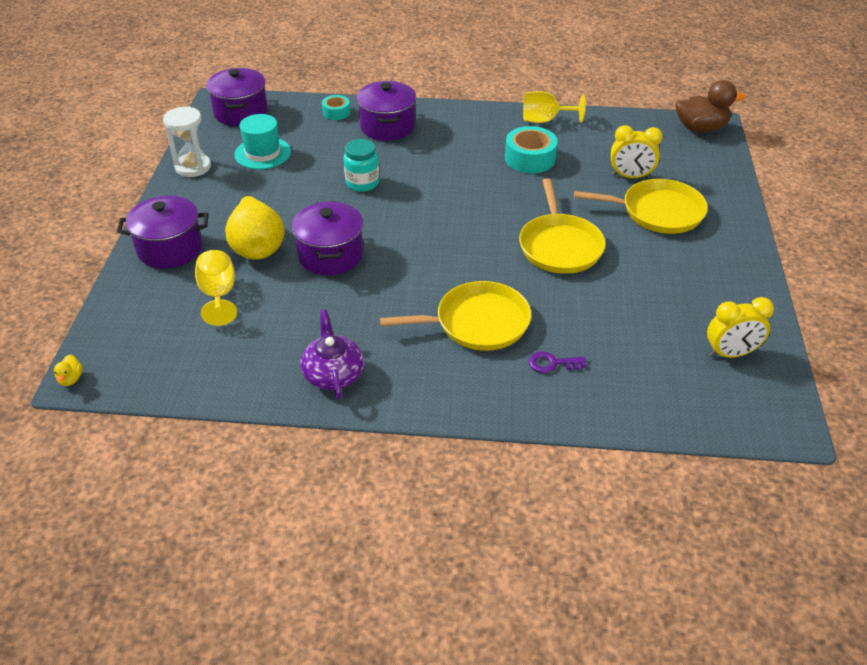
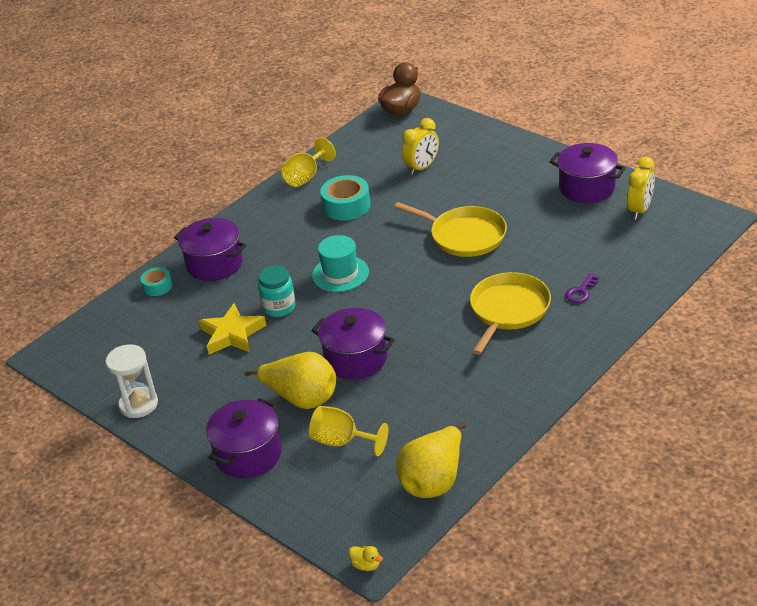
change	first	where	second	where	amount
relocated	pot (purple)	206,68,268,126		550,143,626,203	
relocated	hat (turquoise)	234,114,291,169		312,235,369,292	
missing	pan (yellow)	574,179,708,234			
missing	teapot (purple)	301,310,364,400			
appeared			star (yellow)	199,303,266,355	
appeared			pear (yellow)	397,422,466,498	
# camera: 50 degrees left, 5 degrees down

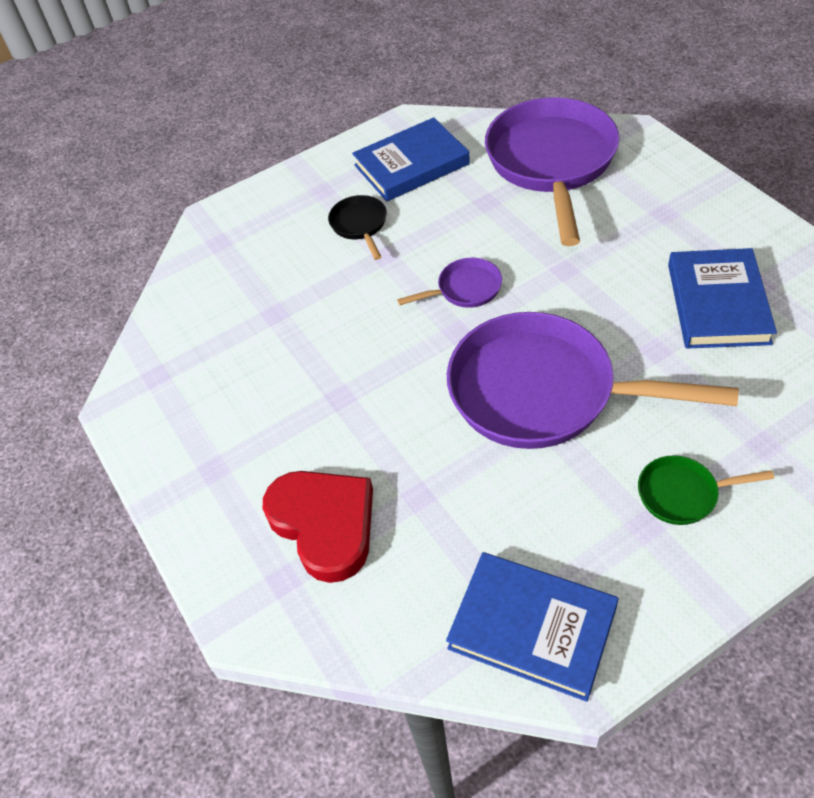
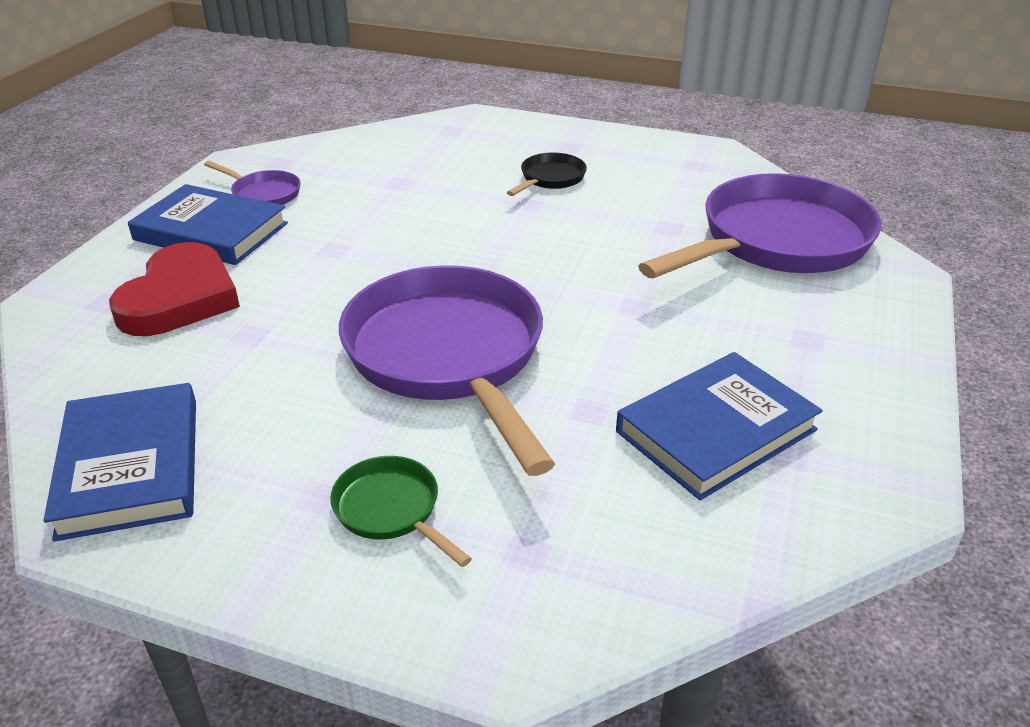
change	first	where	second	where	amount
relocated	book (blue)	352,117,470,202		128,184,288,265	
relocated	pan (purple)	397,258,502,308		204,161,301,205	
# camera: 45 degrees right, 15 degrees down

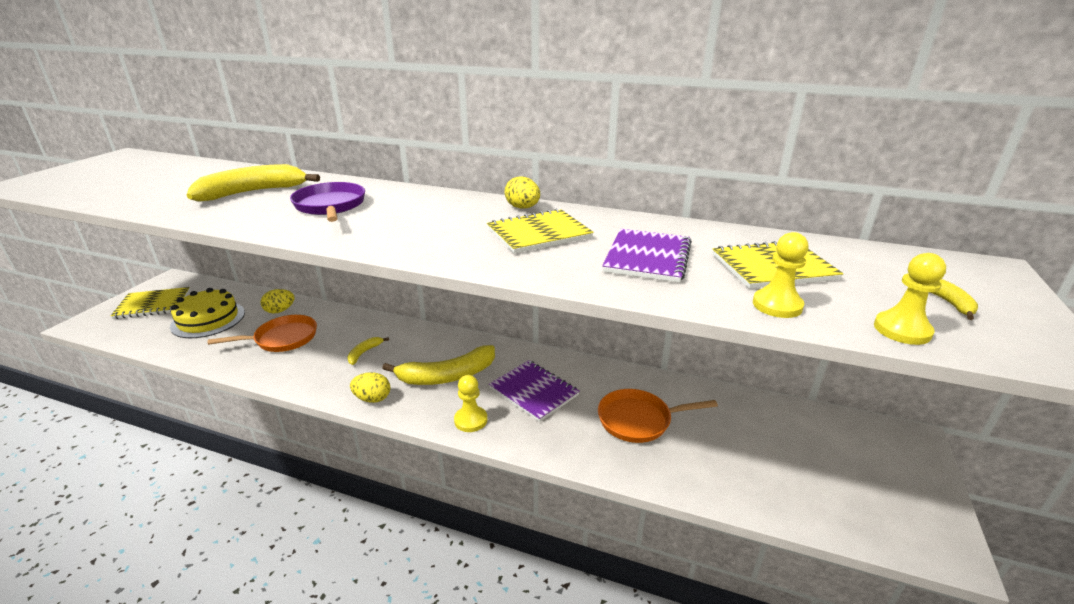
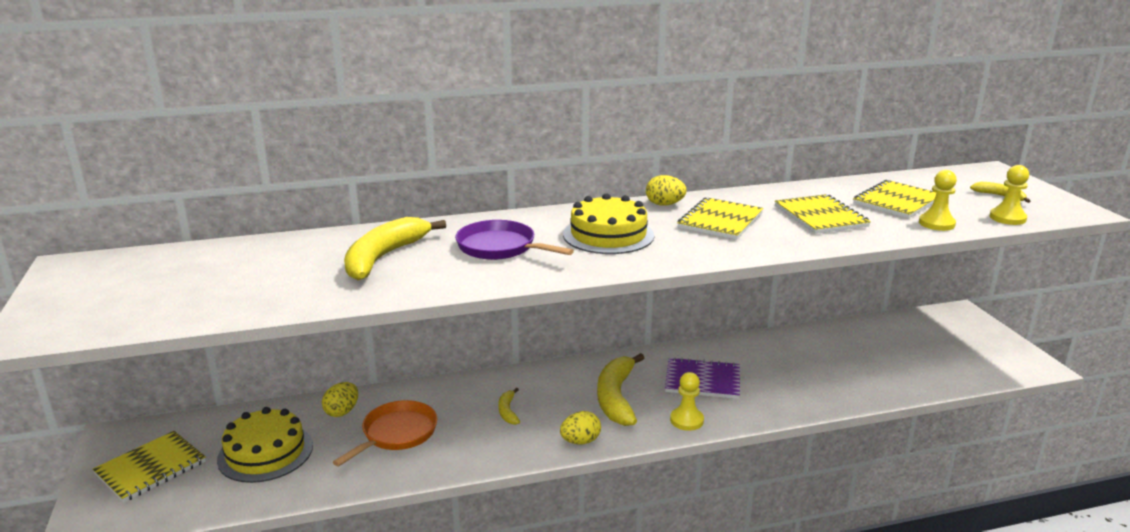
change	first	where	second	where	amount
colour	notebook (purple)	602,229,692,283	notebook (yellow)	775,194,871,234	
spun	banana (yellow)	382,345,495,385		597,353,644,426	150 degrees clockwise
missing	pan (orange)	598,389,718,443			
appeared			cake (yellow)	563,193,654,254	
# camera: 35 degrees left, 5 degrees down

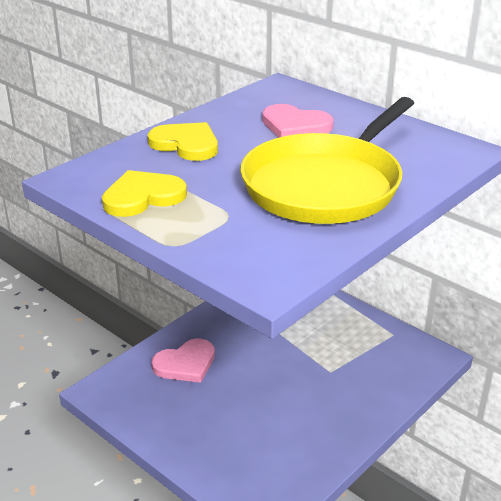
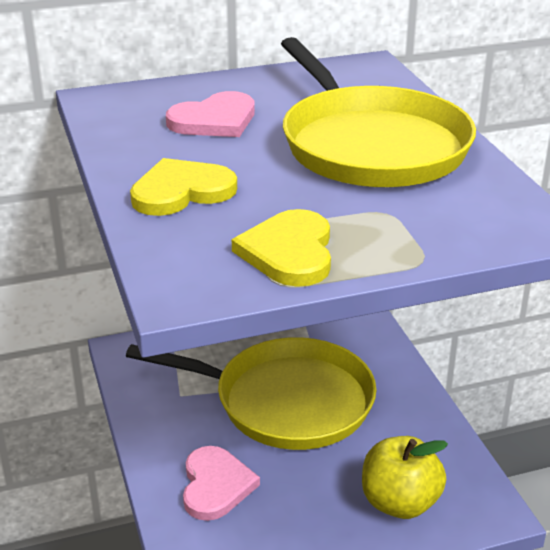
change	first	where	second	where	amount
appeared			pan (yellow)	126,337,377,450	
appeared			apple (yellow)	362,436,448,519	
# camera: 60 degrees left, 0 degrees up

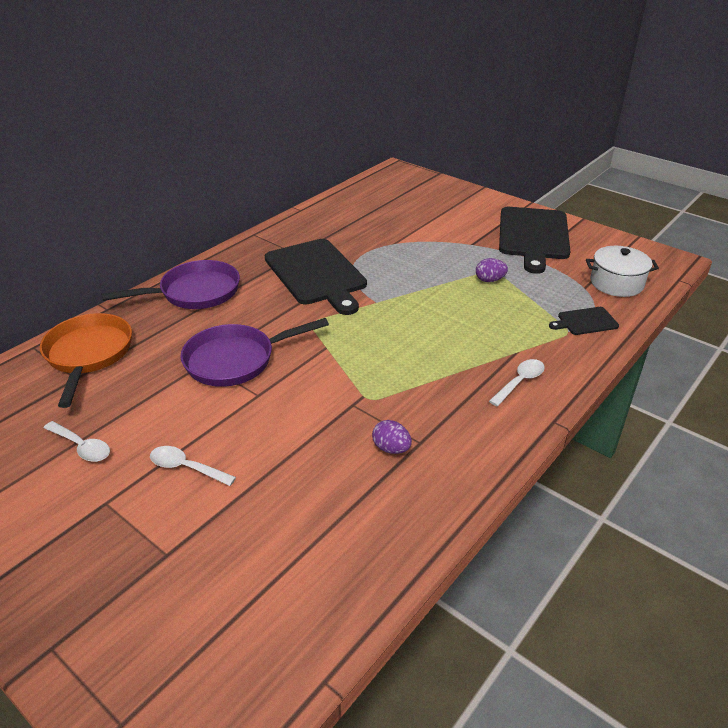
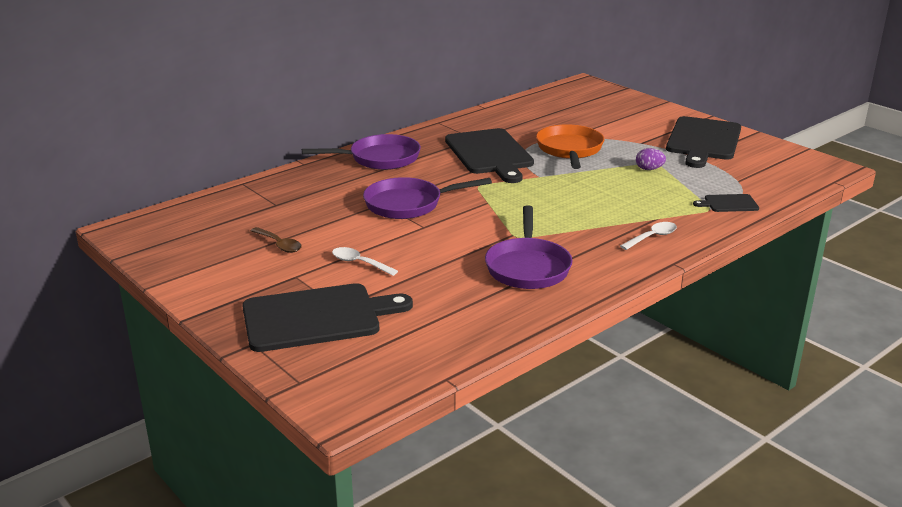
change	first	where	second	where	amount
missing	pot (white)	586,246,659,297			
relocated	pan (orange)	40,313,132,408		536,124,604,169	
exchanged	egg (purple)	372,420,412,454	pan (purple)	485,205,572,289	
colour	spoon (white)	44,421,110,462	spoon (brown)	250,227,302,253	
appeared			cutting board (black)	242,283,413,352	
# camera: 10 degrees right, 10 degrees down

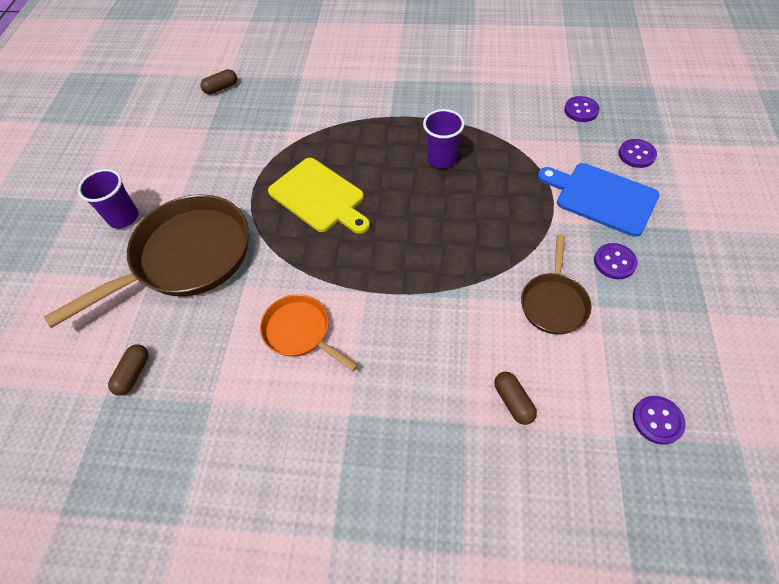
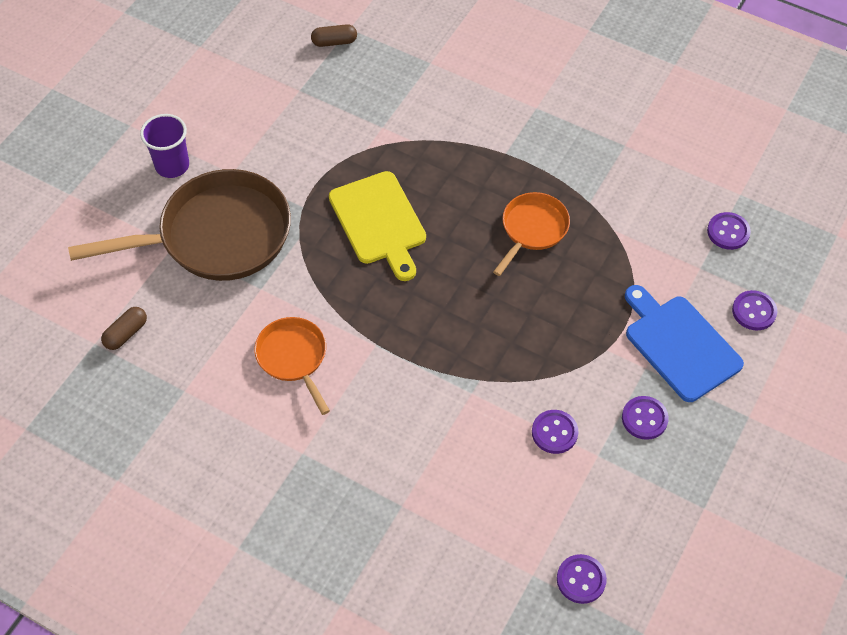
change	first	where	second	where	amount
exchanged	cup (purple)	423,109,465,169	pan (orange)	493,192,570,276	
exchanged	pan (brown)	521,235,592,335	button (purple)	532,410,579,454	
missing	capsule (brown)	494,372,537,425			
# camera: 20 degrees right, 0 degrees up

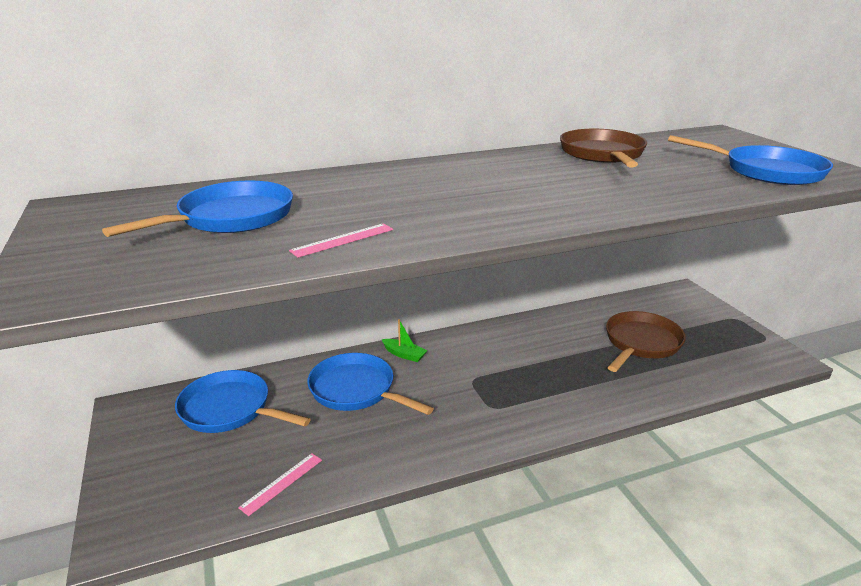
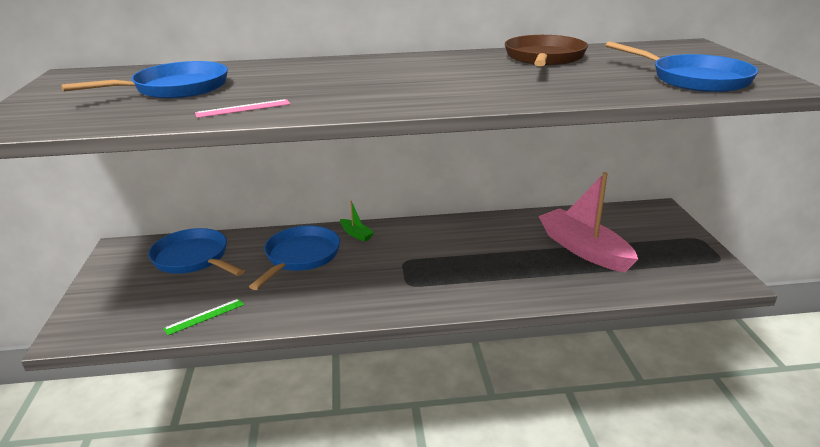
change	first	where	second	where	amount
exchanged	pan (brown)	606,311,686,372	boat (pink)	539,172,638,272	
spun	pan (blue)	307,353,434,415		249,226,340,290	60 degrees clockwise
colour	ruler (pink)	238,453,322,516	ruler (green)	163,299,244,335	
# camera: 15 degrees right, 0 degrees up

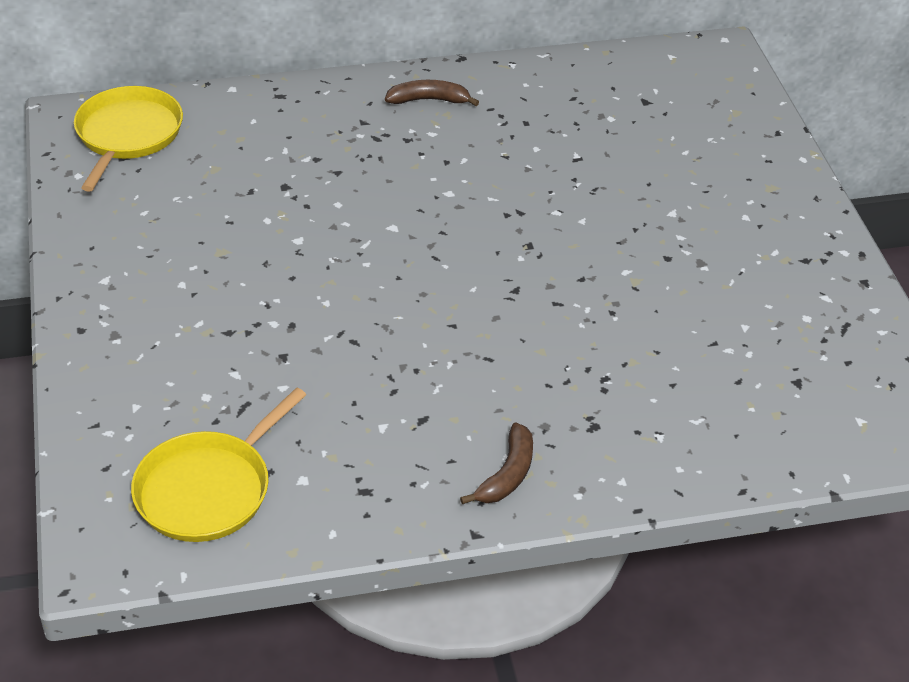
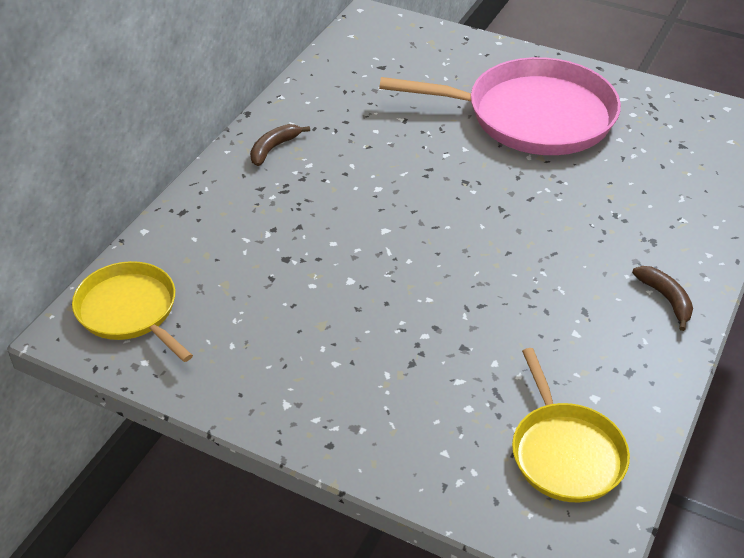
change	first	where	second	where	amount
appeared			pan (pink)	379,57,621,155	
# camera: 50 degrees left, 0 degrees up

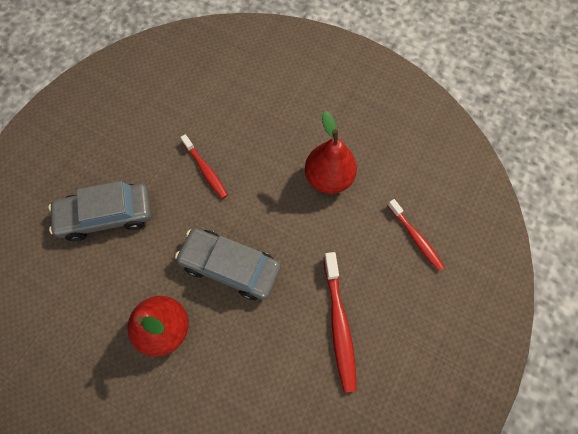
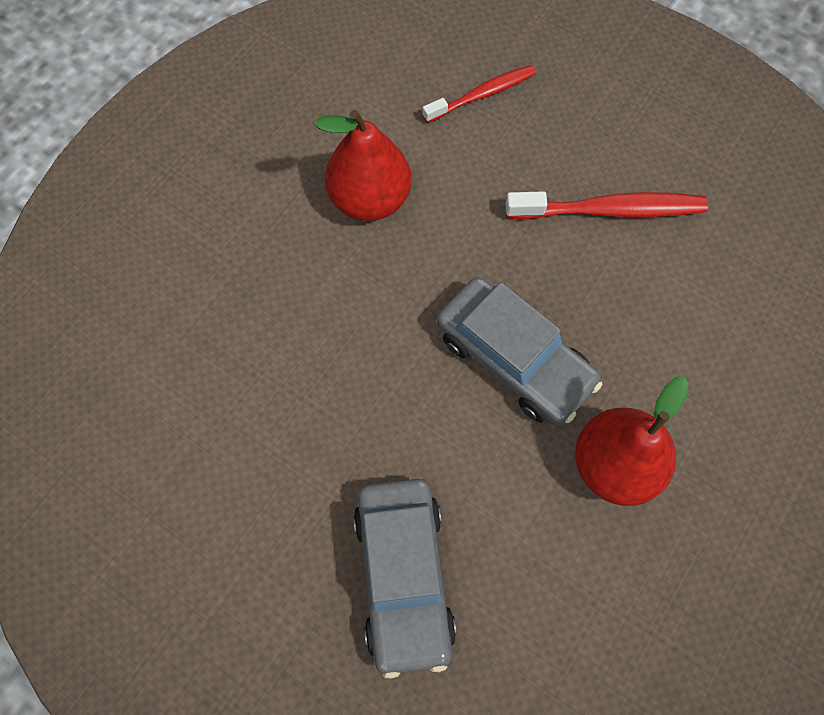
change	first	where	second	where	amount
missing	toothbrush (red)	180,134,228,199			
spun	car (grey)	175,228,281,300		437,277,603,426	75 degrees counterclockwise
# camera: 85 degrees left, 0 degrees up

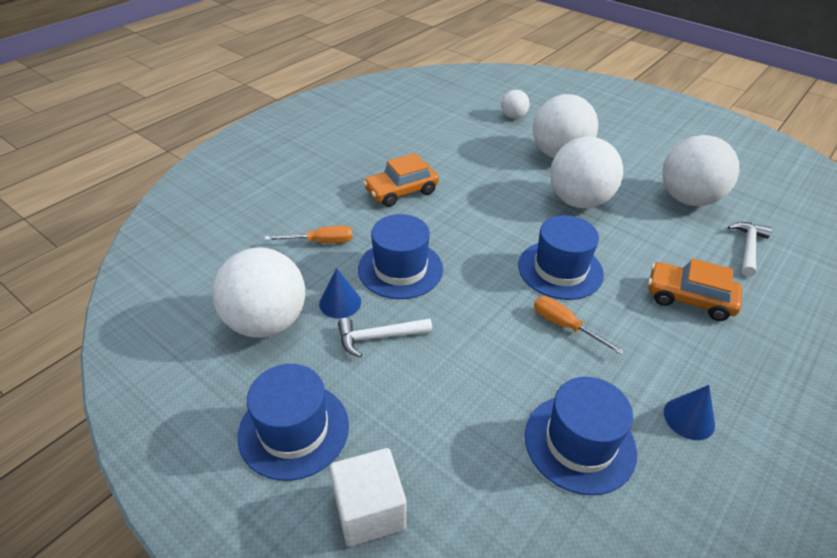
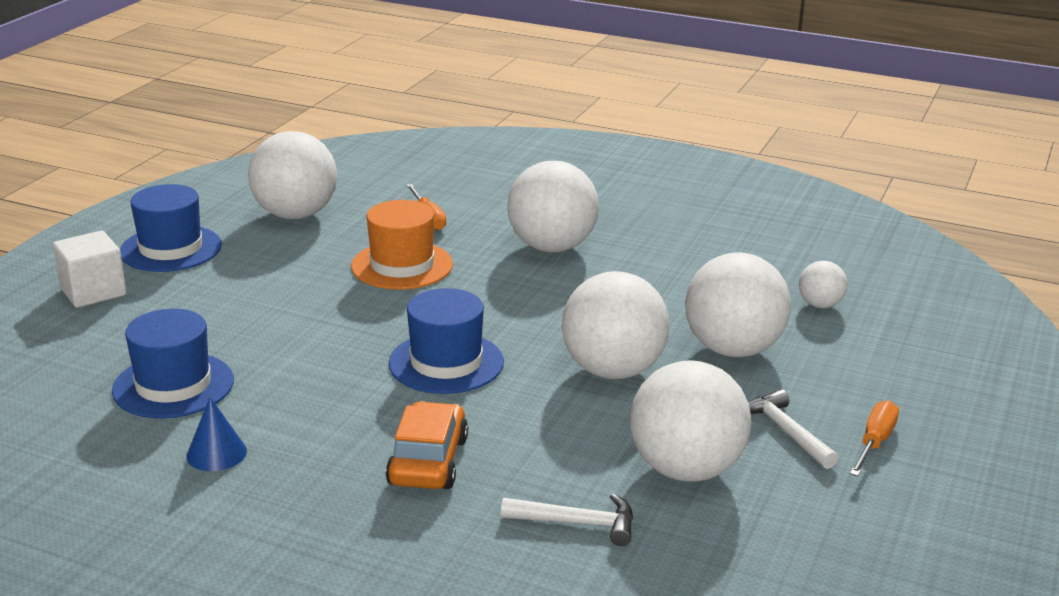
change	first	where	second	where	amount
exchanged	car (orange)	363,153,439,207	ball (white)	507,161,599,252	
colour	hat (blue)	358,214,443,299	hat (orange)	351,200,453,290	
missing	cone (blue)	319,268,361,318			
relocated	screwdriver (orange)	534,296,624,355		850,400,899,476	
relocated	hammer (white)	338,318,433,358		748,389,838,469	
# camera: 75 degrees right, 15 degrees down

